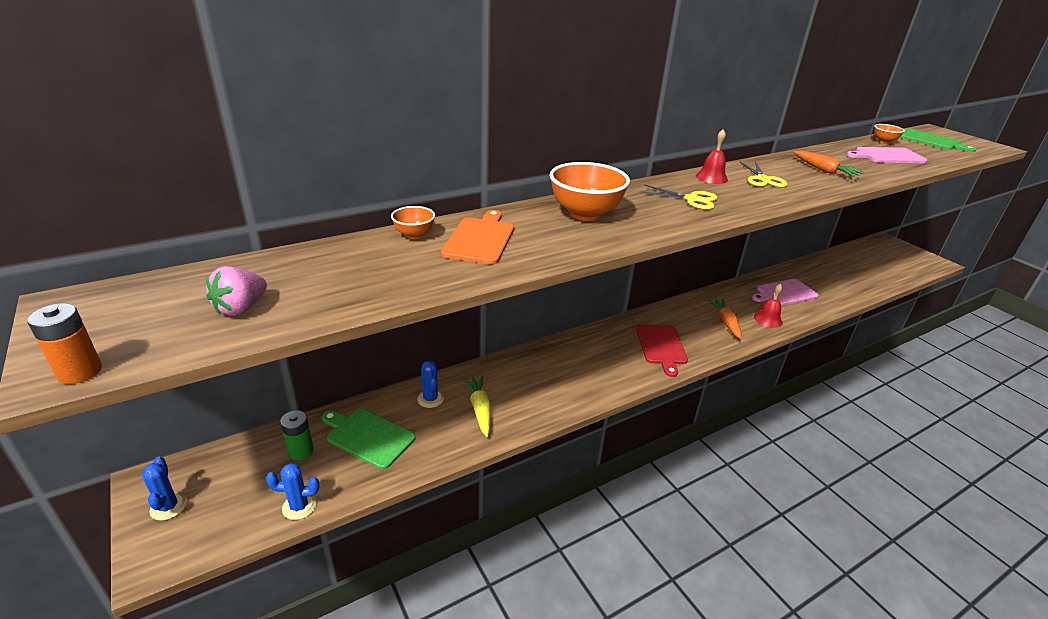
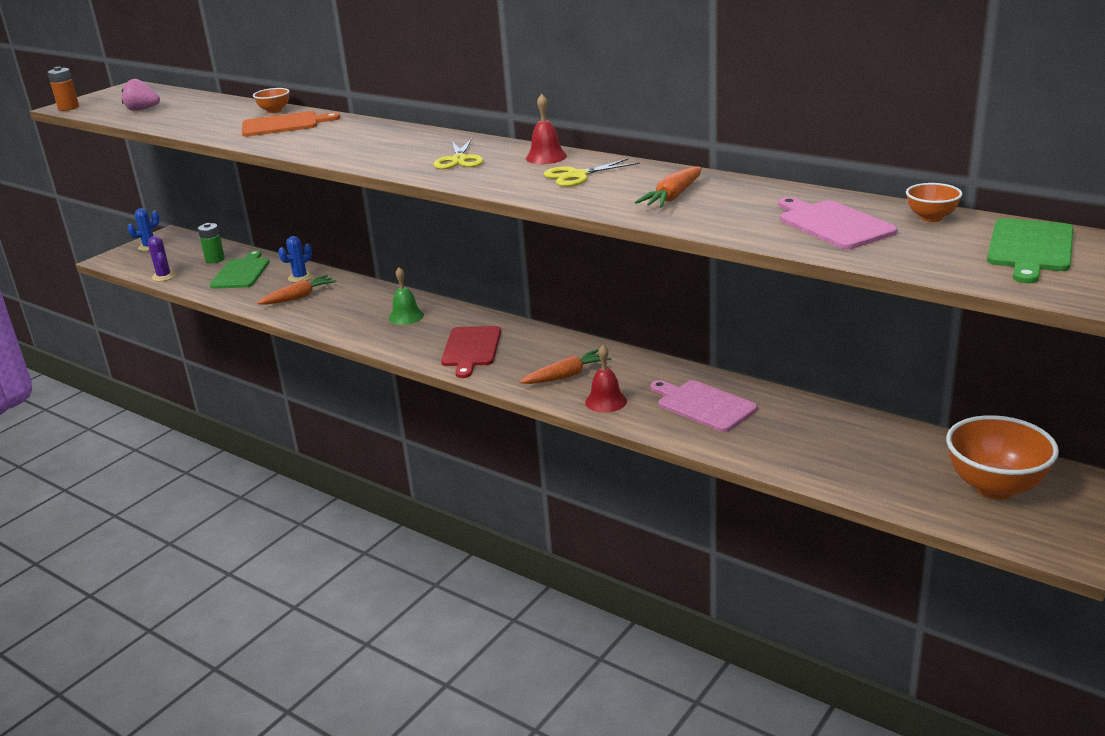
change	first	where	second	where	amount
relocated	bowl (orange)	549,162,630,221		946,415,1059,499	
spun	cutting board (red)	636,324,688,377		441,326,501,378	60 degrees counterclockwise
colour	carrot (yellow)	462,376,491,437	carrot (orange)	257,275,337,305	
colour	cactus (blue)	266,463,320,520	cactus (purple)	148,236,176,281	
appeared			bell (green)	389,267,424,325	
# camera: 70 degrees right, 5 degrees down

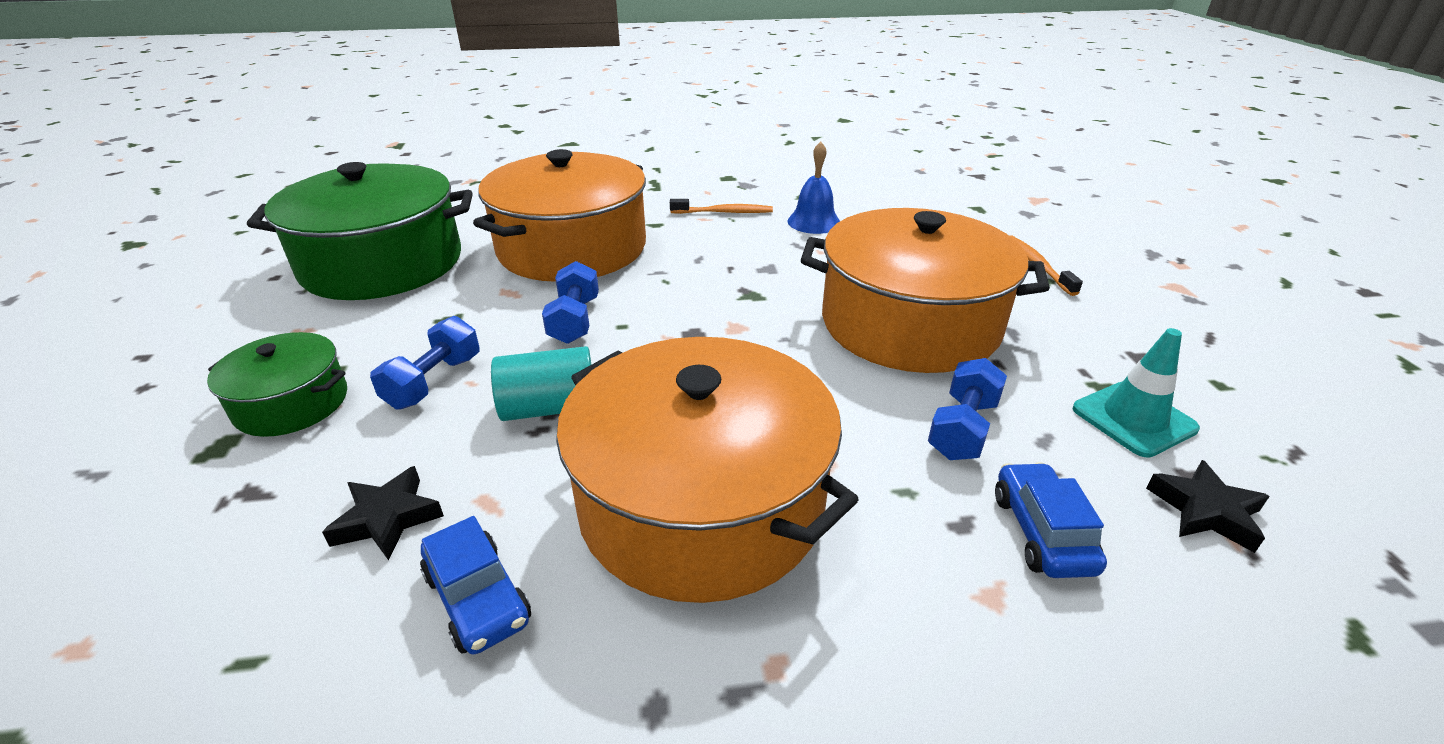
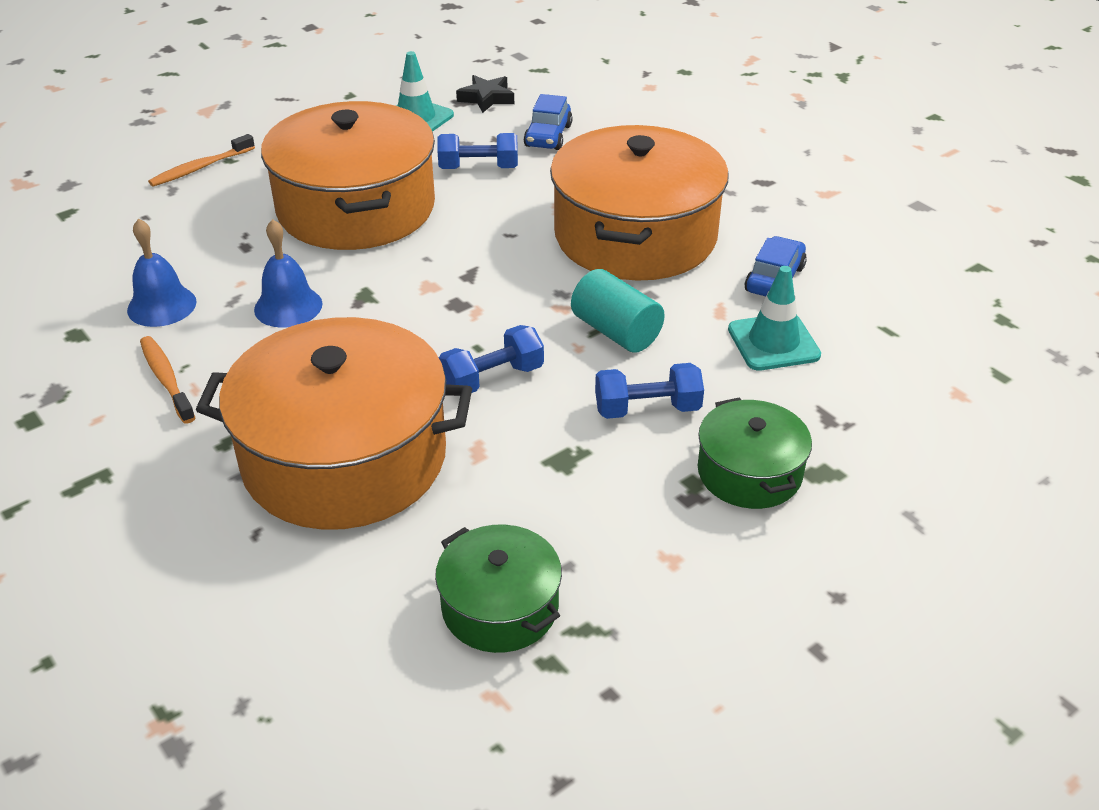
change	first	where	second	where	amount
size	pot (green)	247,162,473,300		435,525,562,653	x0.51
spun	car (blue)	995,462,1107,578		524,94,573,150	45 degrees counterclockwise
exchanged	star (black)	322,466,444,560	traffic cone (turquoise)	728,266,821,371	
appeared			bell (blue)	254,219,323,328	
# camera: 120 degrees left, 5 degrees up

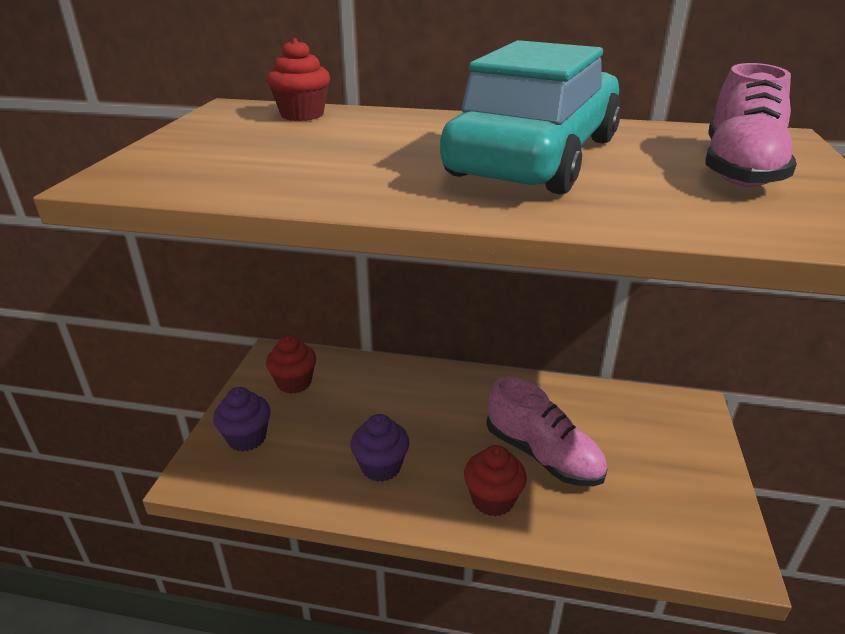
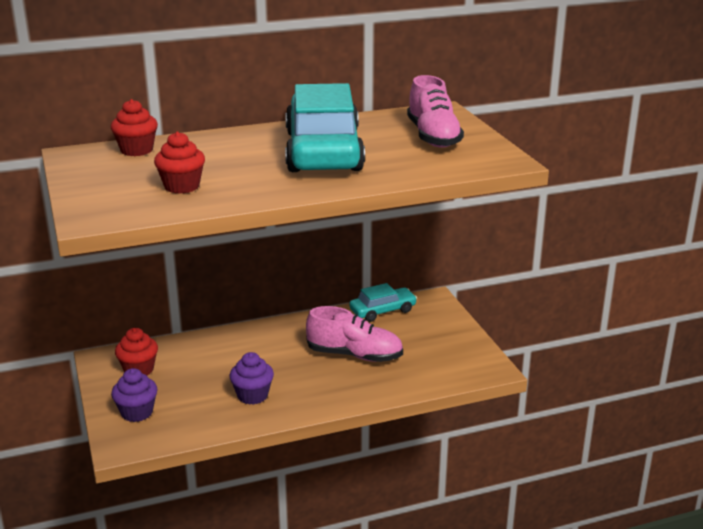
change	first	where	second	where	amount
relocated	cupcake (red)	464,445,527,516		154,132,205,194	
appeared			car (turquoise)	350,283,417,322	
# camera: 30 degrees left, 5 degrees down

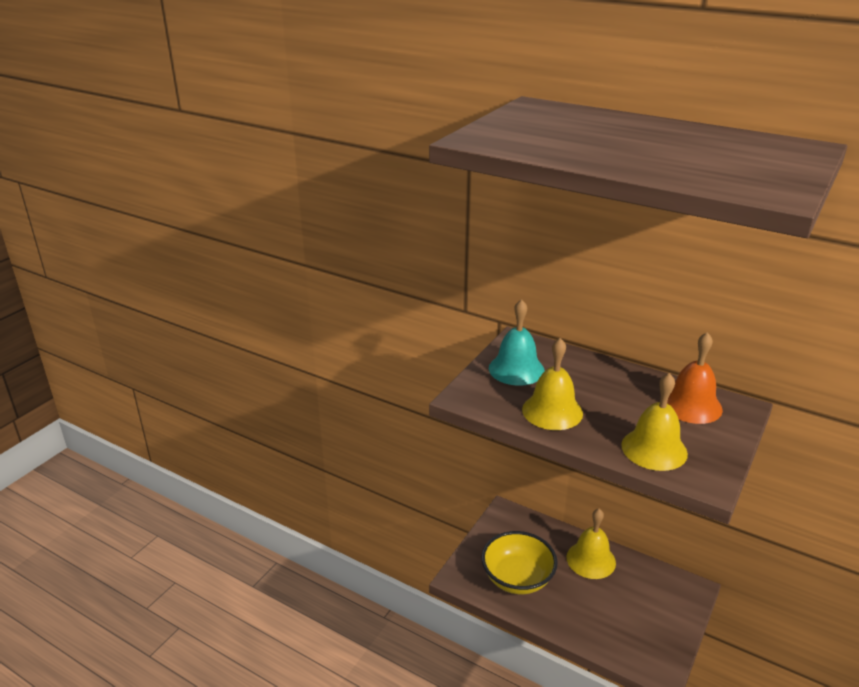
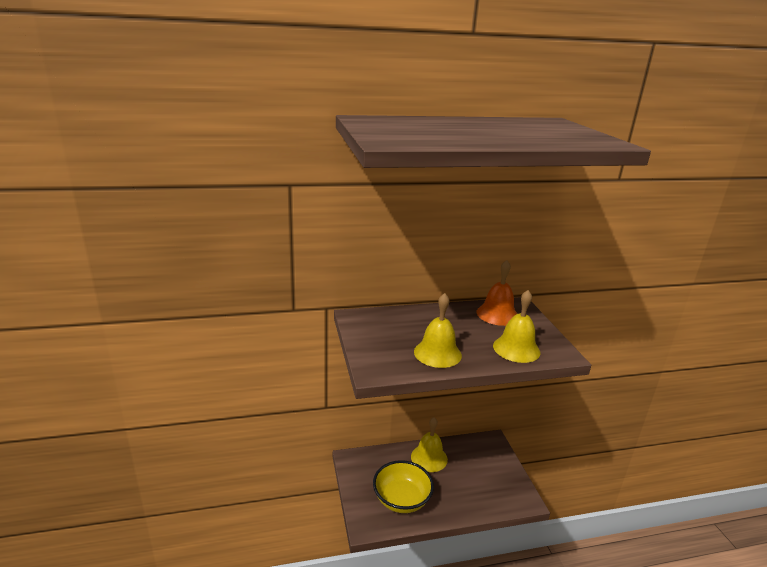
change	first	where	second	where	amount
missing	bell (turquoise)	489,299,545,386			
# camera: 45 degrees left, 5 degrees down

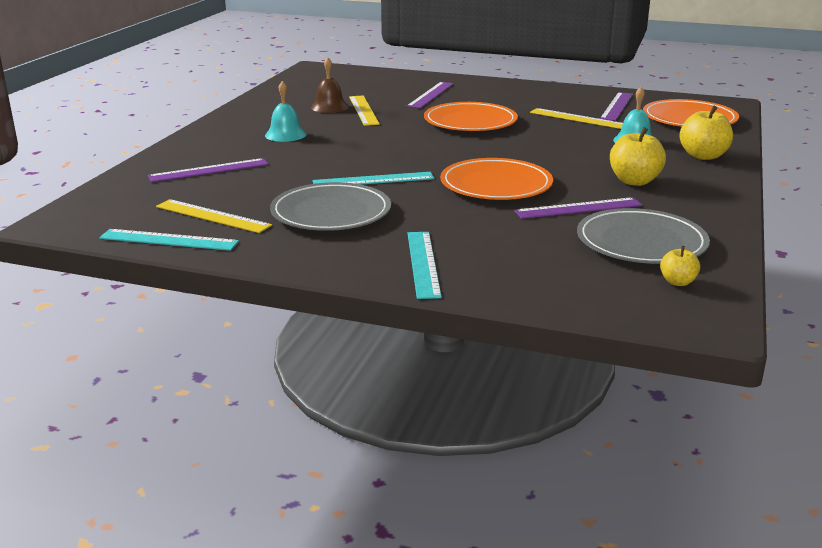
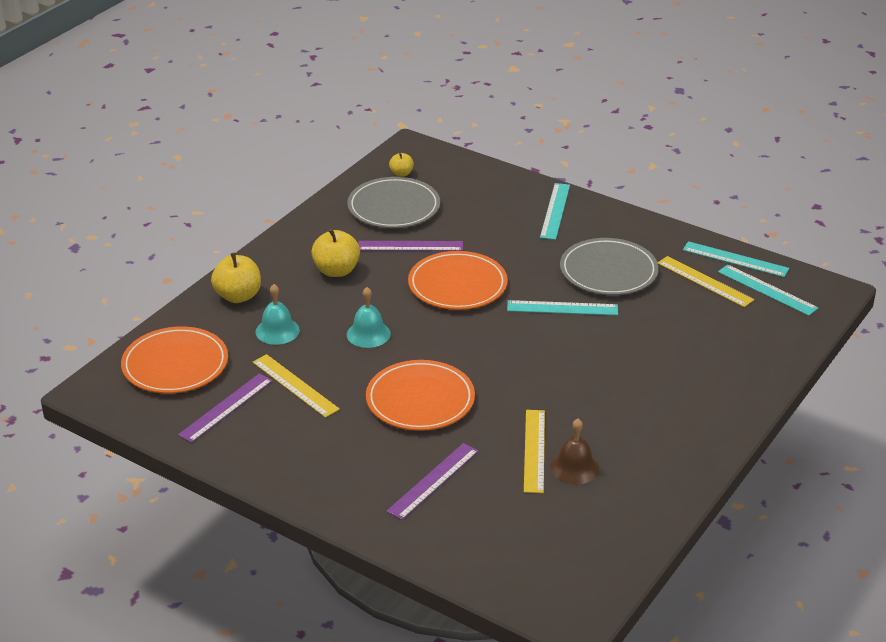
change	first	where	second	where	amount
relocated	bell (turquoise)	265,81,307,142		347,287,391,348	
missing	ruler (purple)	148,158,268,182			
appeared			ruler (turquoise)	718,264,818,316	
# camera: 165 degrees left, 10 degrees up

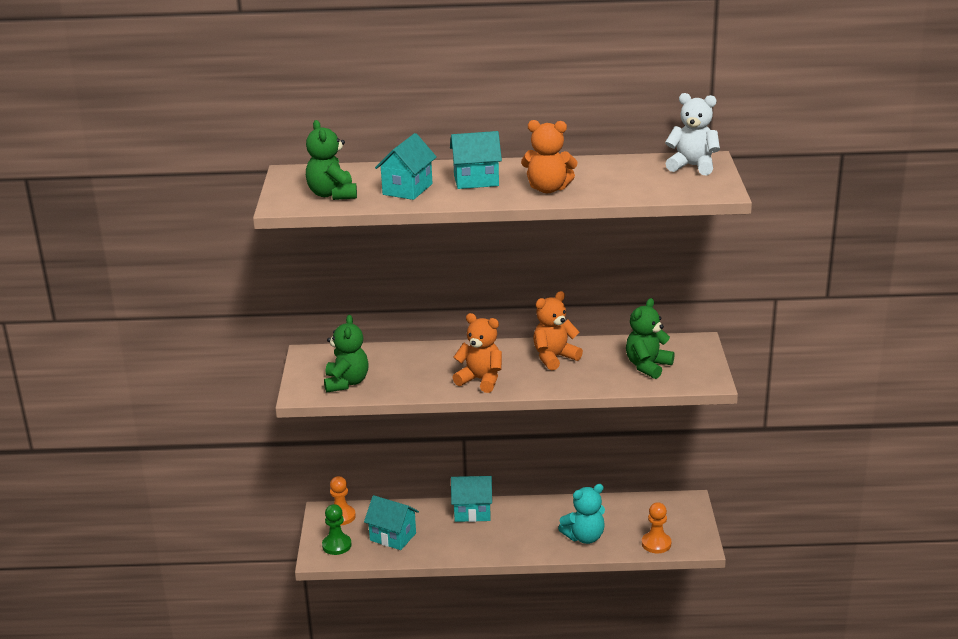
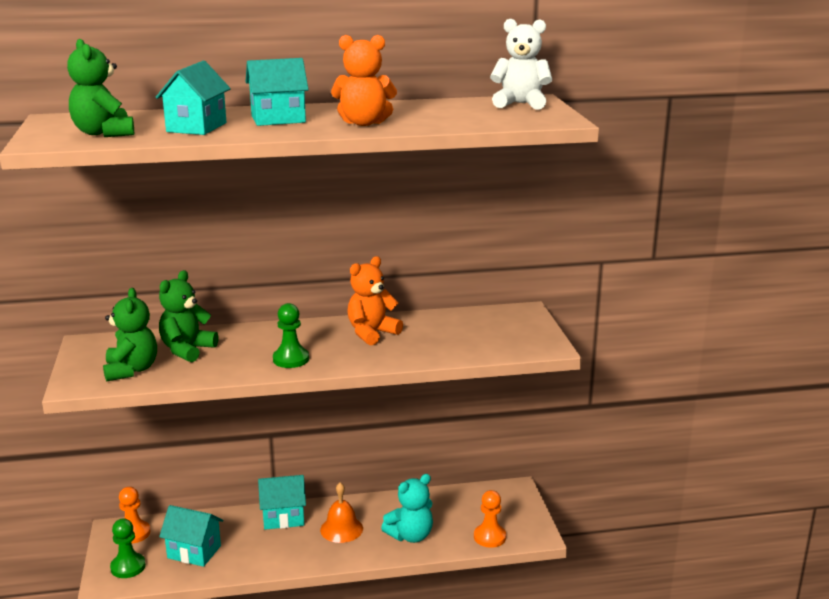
change	first	where	second	where	amount
relocated	teddy bear (green)	626,298,674,379		159,270,219,362	
exchanged	teddy bear (orange)	452,313,502,393	pawn (green)	273,303,309,368	
appeared			bell (orange)	320,482,363,543	
# camera: 10 degrees left, 5 degrees down

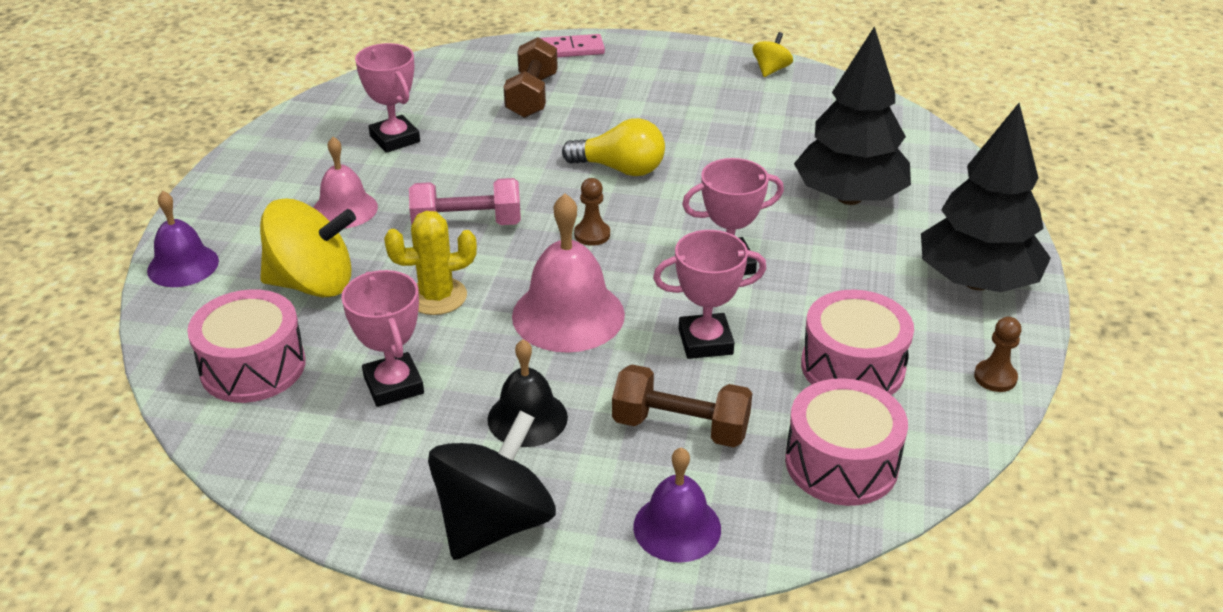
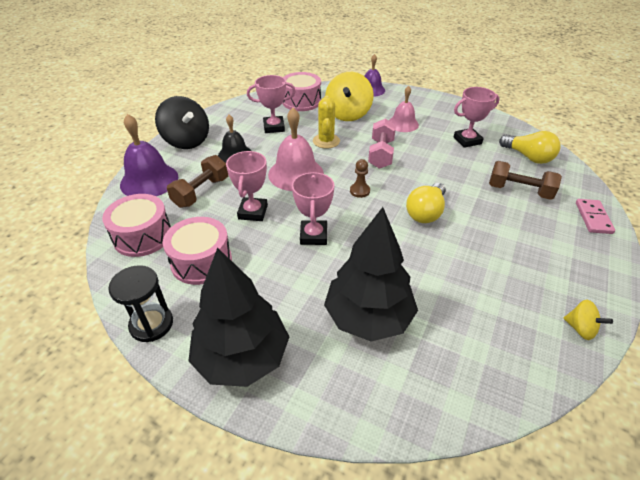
change	first	where	second	where	amount
exchanged	pawn (brown)	974,317,1022,392	hourglass (black)	108,265,173,342	
size	bell (purple)	633,447,721,563		120,114,178,196	x1.55
appeared			light bulb (yellow)	499,131,560,164	
# camera: 105 degrees right, 5 degrees up

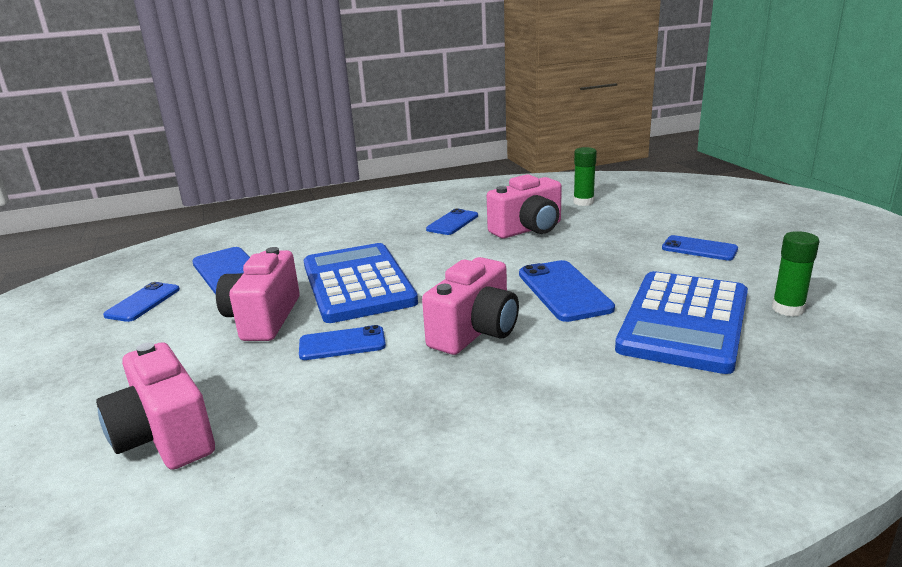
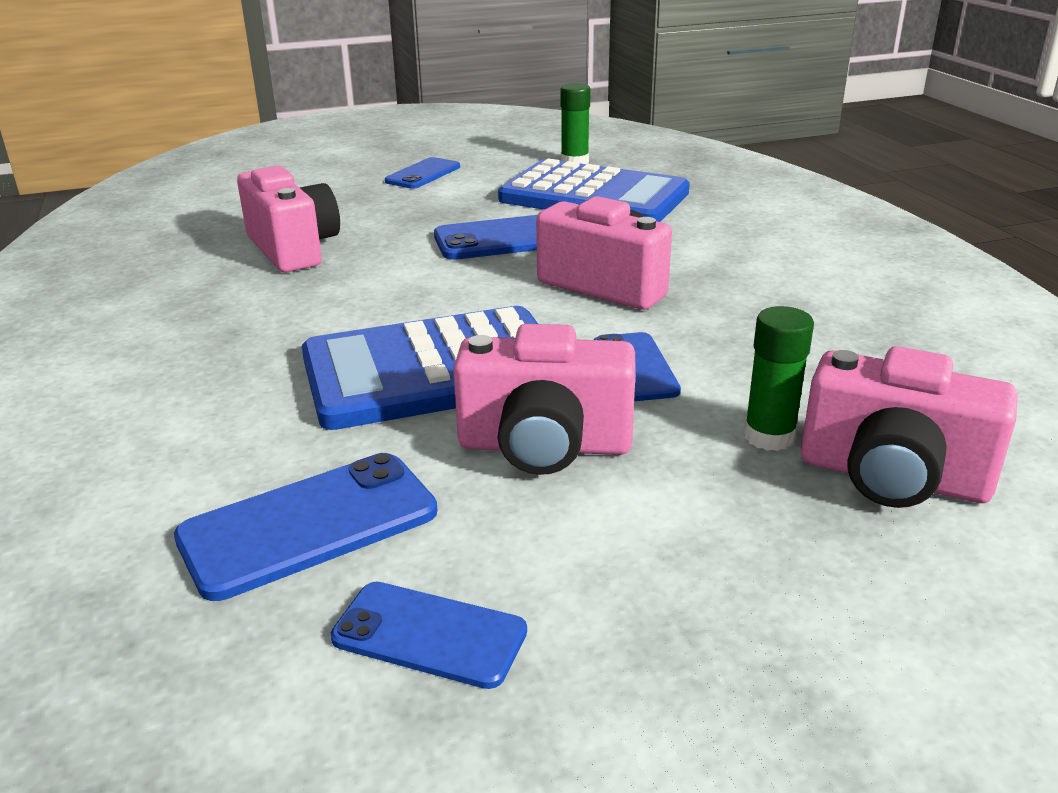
change	first	where	second	where	amount
relocated	glue stick (green)	573,147,597,206		744,306,814,451	
missing	phone (blue)	426,208,478,235			
spun	camera (pink)	96,342,215,470		801,346,1018,508	60 degrees clockwise
# camera: 90 degrees left, 5 degrees up

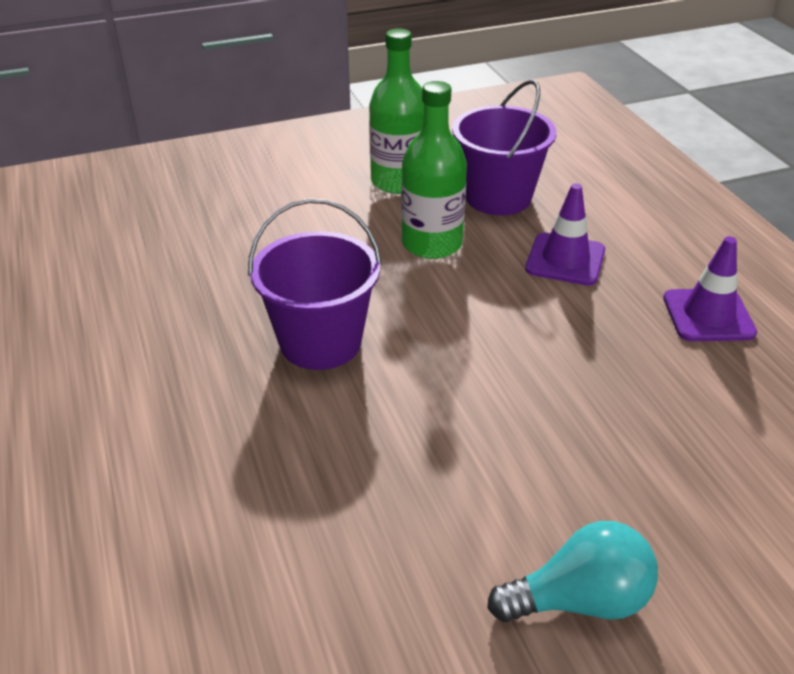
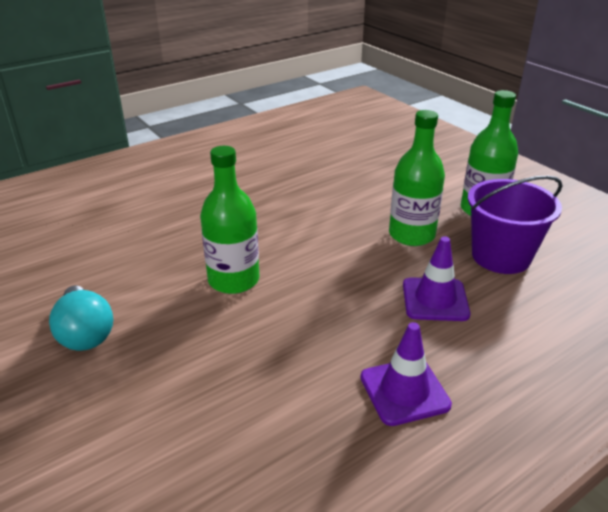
change	first	where	second	where	amount
missing	bucket (purple)	248,198,382,370			
appeared			bottle (green)	200,146,259,294	
# camera: 75 degrees right, 5 degrees down

